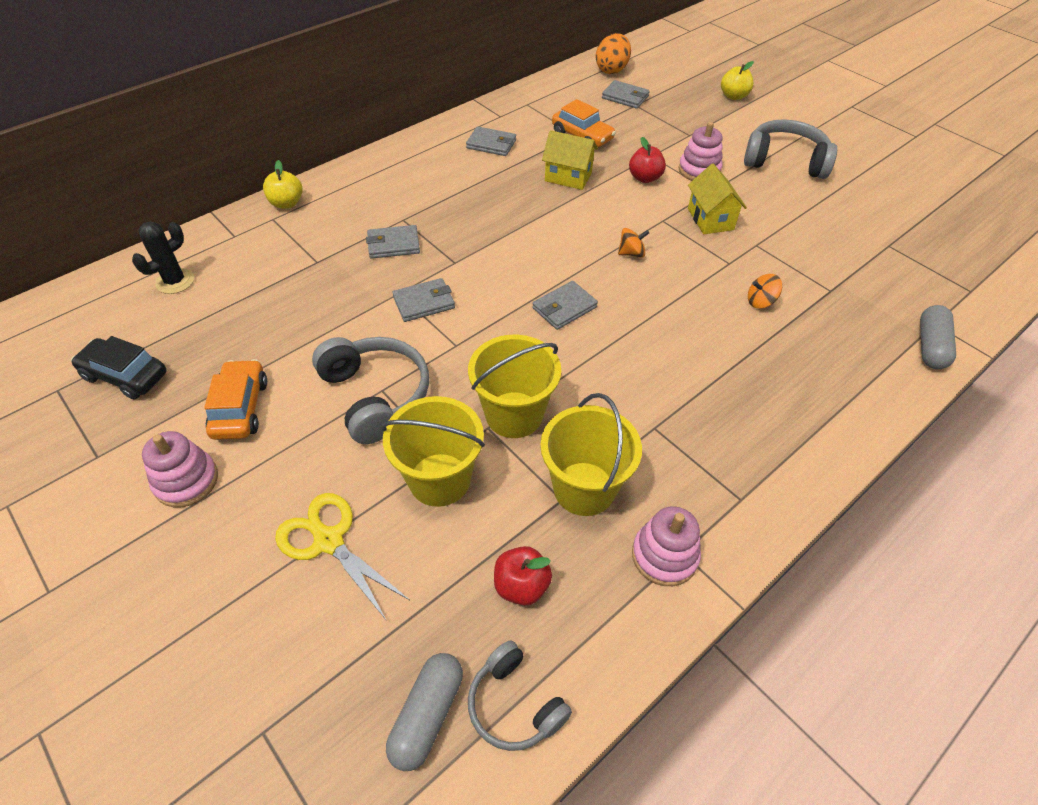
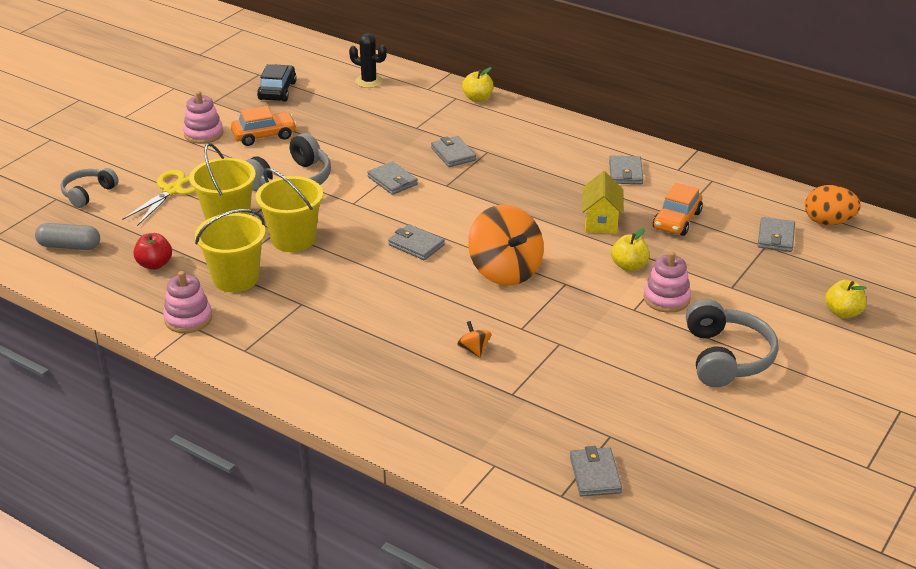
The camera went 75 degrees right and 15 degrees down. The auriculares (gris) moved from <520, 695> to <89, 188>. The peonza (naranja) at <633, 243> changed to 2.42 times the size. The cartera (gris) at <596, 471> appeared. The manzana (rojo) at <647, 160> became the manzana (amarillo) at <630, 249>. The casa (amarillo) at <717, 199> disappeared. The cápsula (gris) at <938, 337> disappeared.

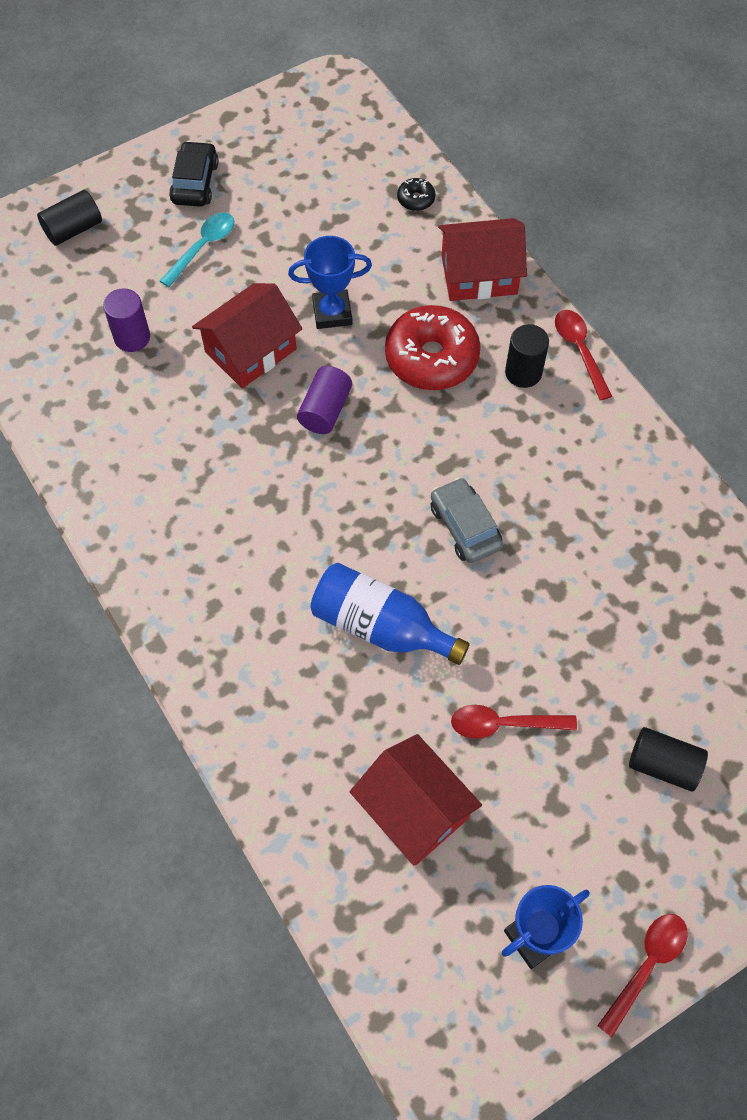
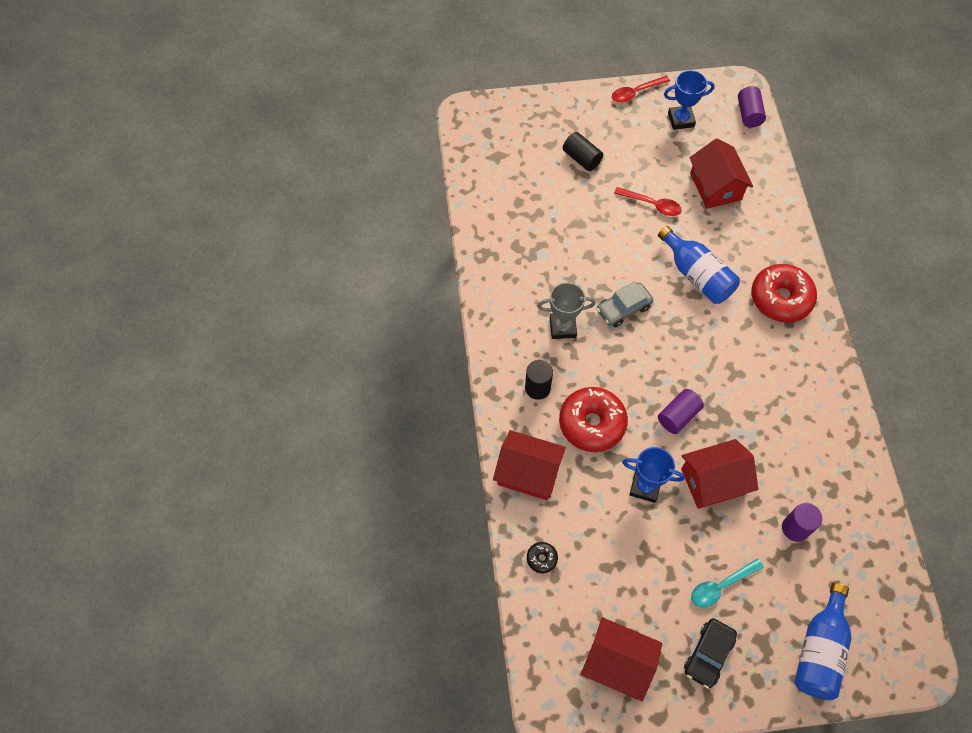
The camera went 155 degrees left and 0 degrees up. The trofeo (gris) at <567, 310> appeared. The casa (rojo) at <621, 659> appeared. The coche (gris) at <467, 520> turned 60 degrees clockwise. The cilindro (morado) at <752, 107> appeared. The rosquilla (rojo) at <784, 293> appeared. The cilindro (negro) at <69, 218> was replaced by the botella (azul) at <823, 641>. The cuchara (rojo) at <583, 355> disappeared.

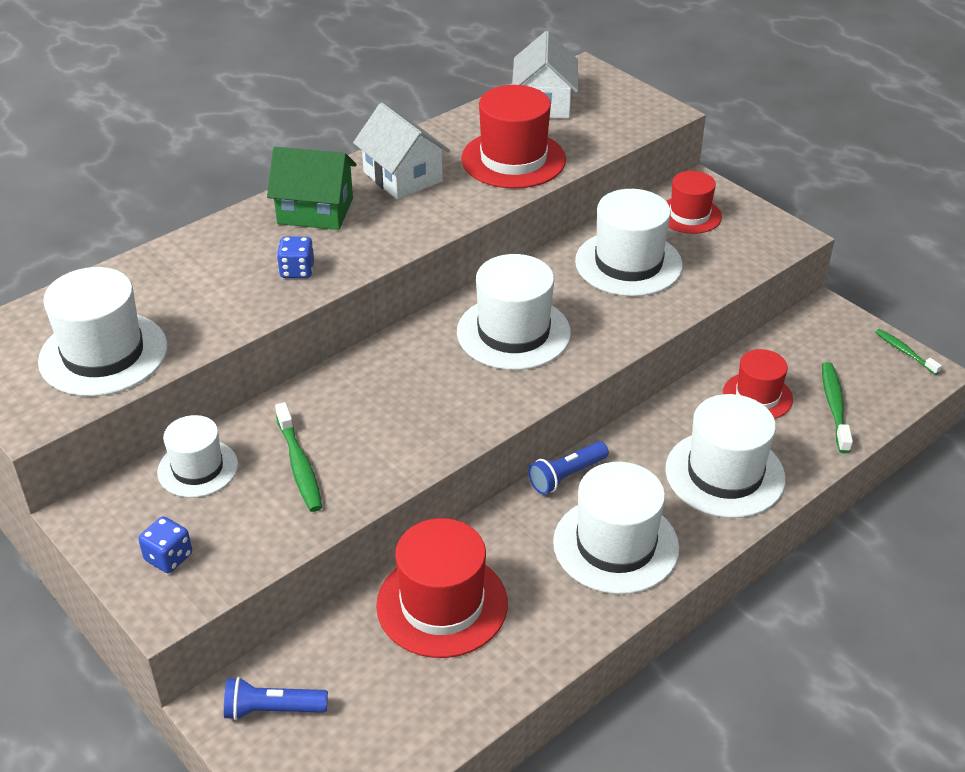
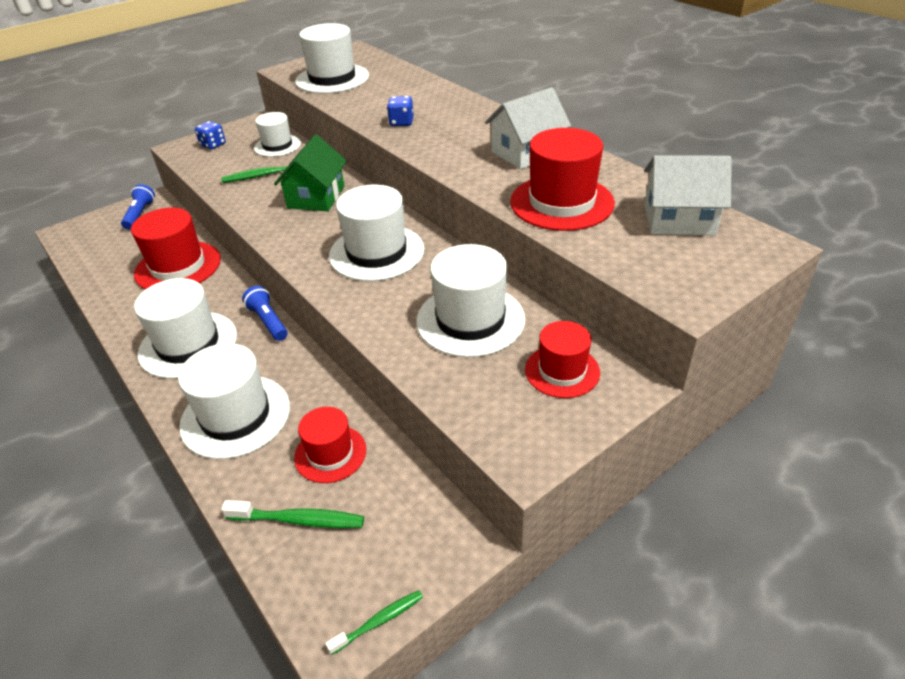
The camera went 95 degrees right and 0 degrees up. The casa (verde) moved from <311, 188> to <310, 173>.

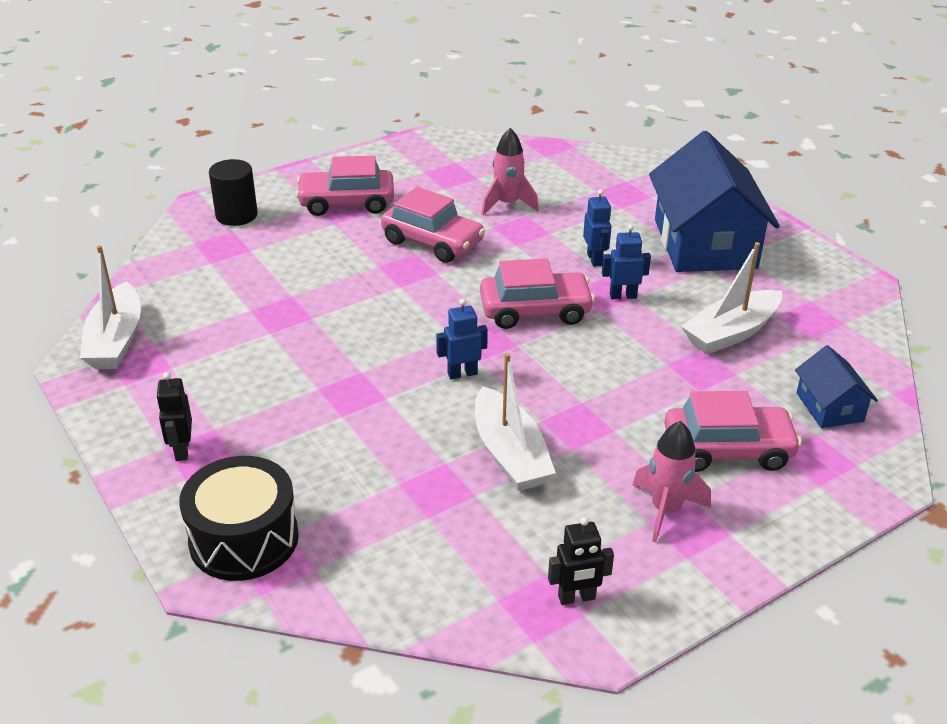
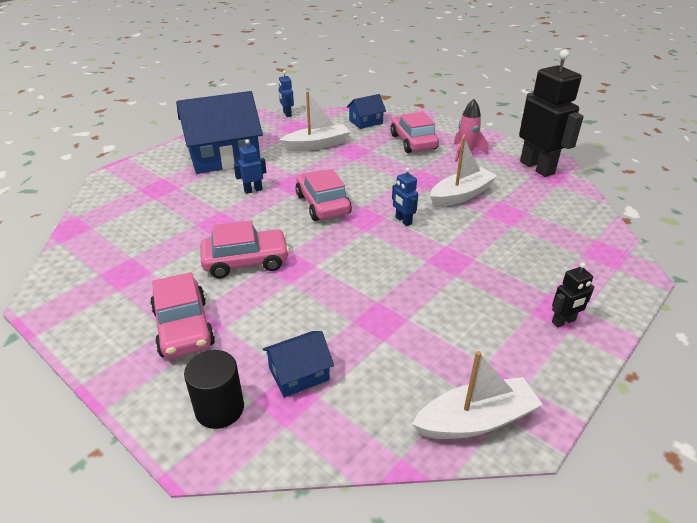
The camera went 105 degrees left and 0 degrees up. The coche (rosa) at <433, 225> turned 60 degrees clockwise. The casa (azul) at <298, 364> appeared. The robot (azul) moved from <626, 261> to <286, 94>. The barco (blanco) at <731, 298> turned 60 degrees counterclockwise. The robot (negro) at <581, 561> changed to 2.23 times the size. The tambor (negro) at <239, 518> disappeared. The cohete (rosa) at <510, 171> disappeared.

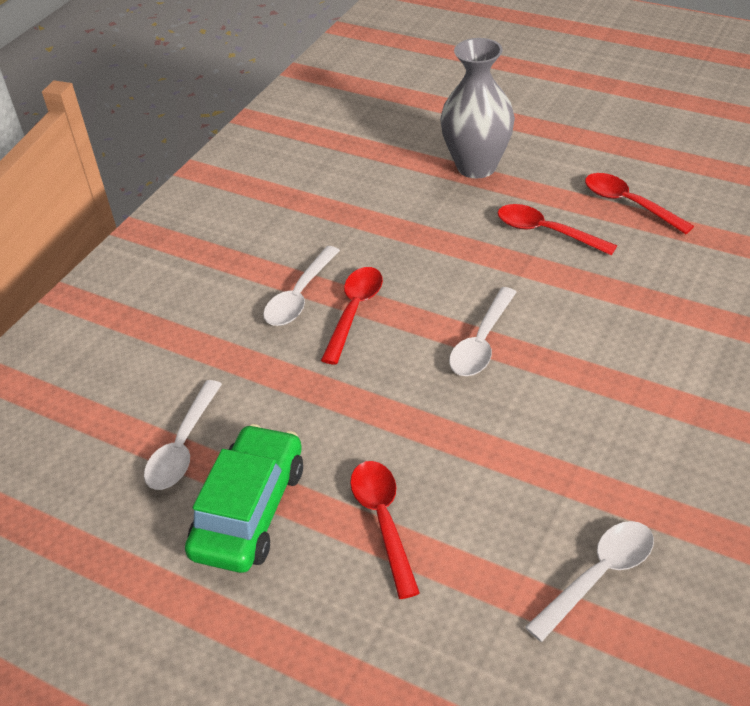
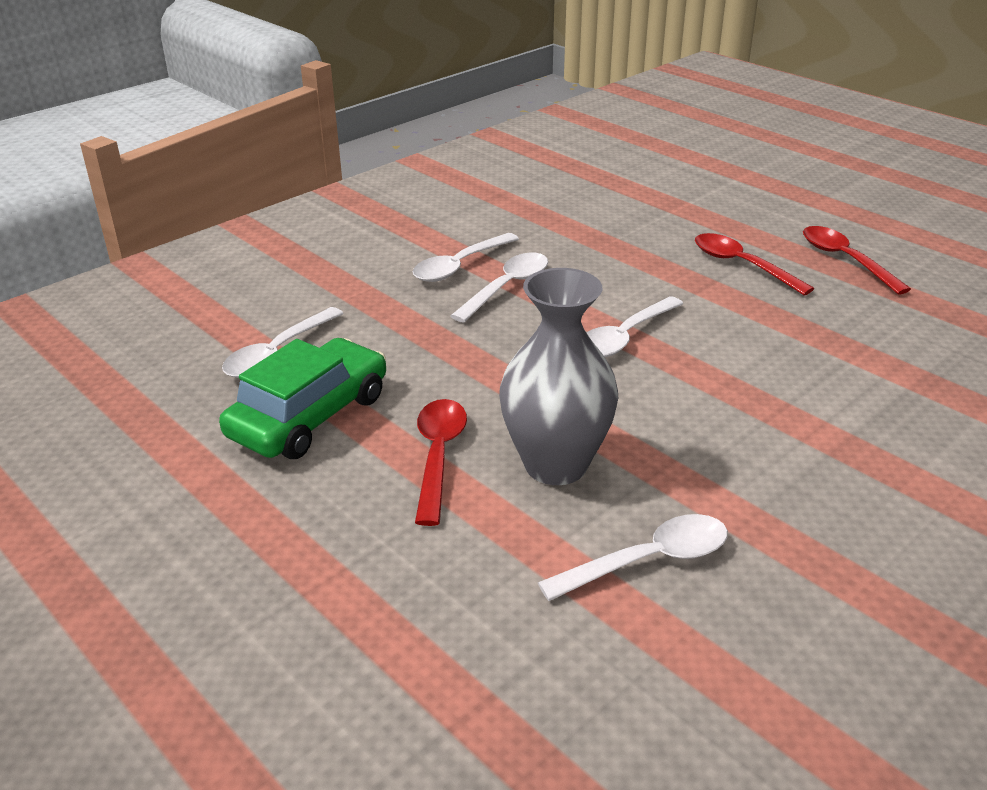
The camera went 15 degrees right and 10 degrees down. The cuchara (rojo) at <352, 316> became the cuchara (blanco) at <499, 288>. The florero (gris) moved from <477, 108> to <558, 376>.

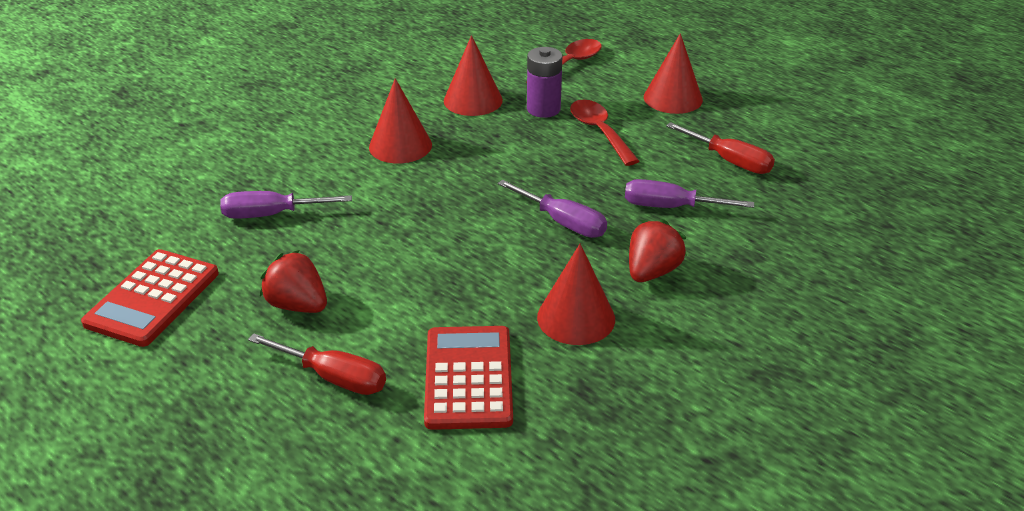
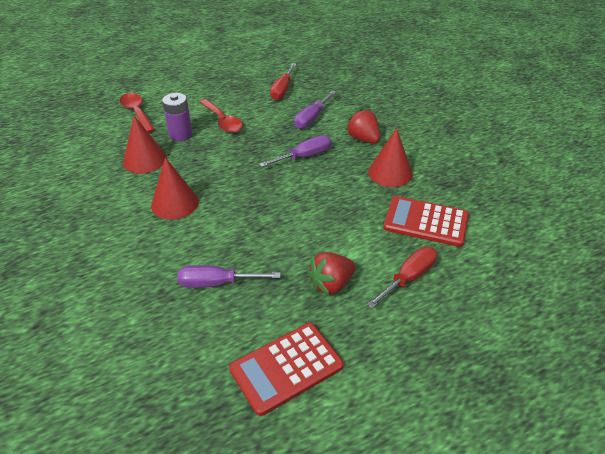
The camera went 70 degrees left and 5 degrees up. The destornillador (morado) at <286, 205> turned 75 degrees clockwise. The cuchara (rojo) at <604, 133> turned 120 degrees counterclockwise. The calculadora (rojo) at <150, 298> turned 105 degrees clockwise. The destornillador (rojo) at <720, 148> turned 135 degrees clockwise. The cono (rojo) at <673, 73> disappeared.

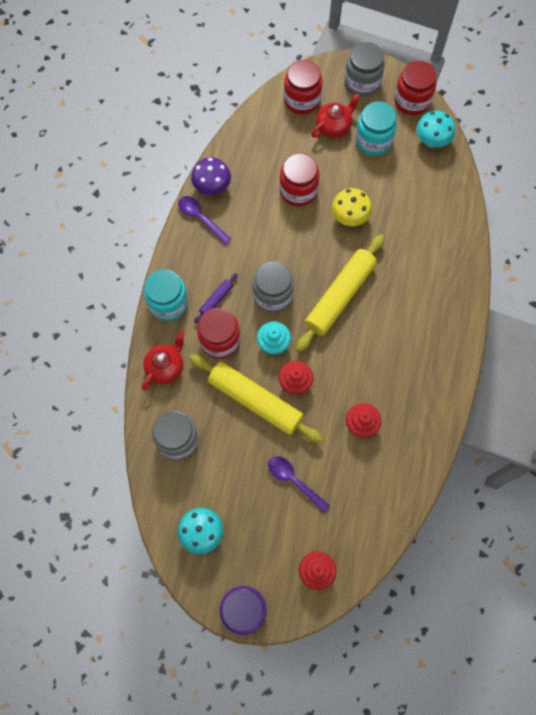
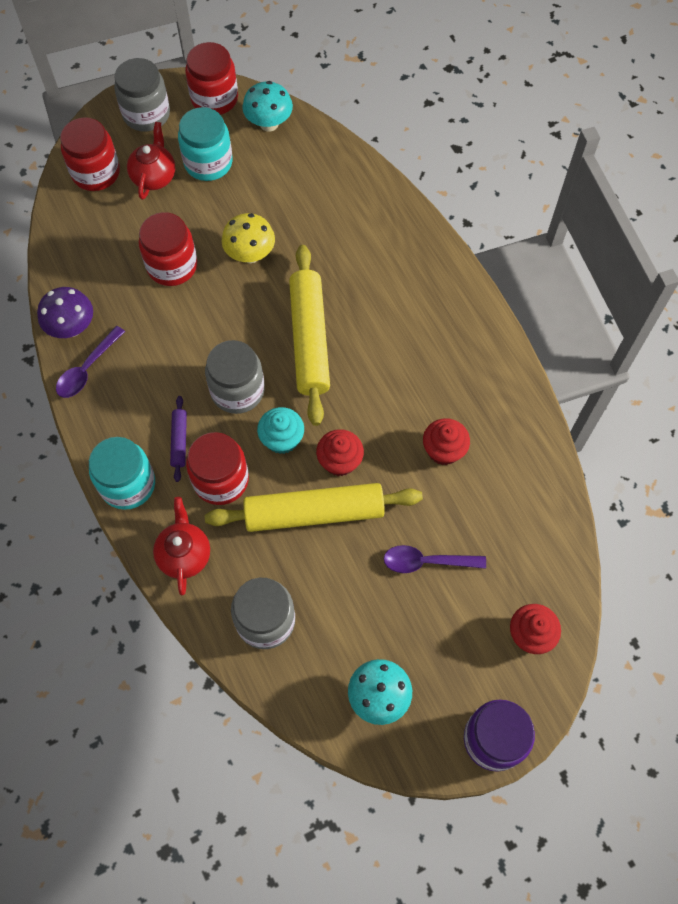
The camera went 40 degrees left and 5 degrees down. The cuchara (morado) at <204, 220> turned 60 degrees counterclockwise.

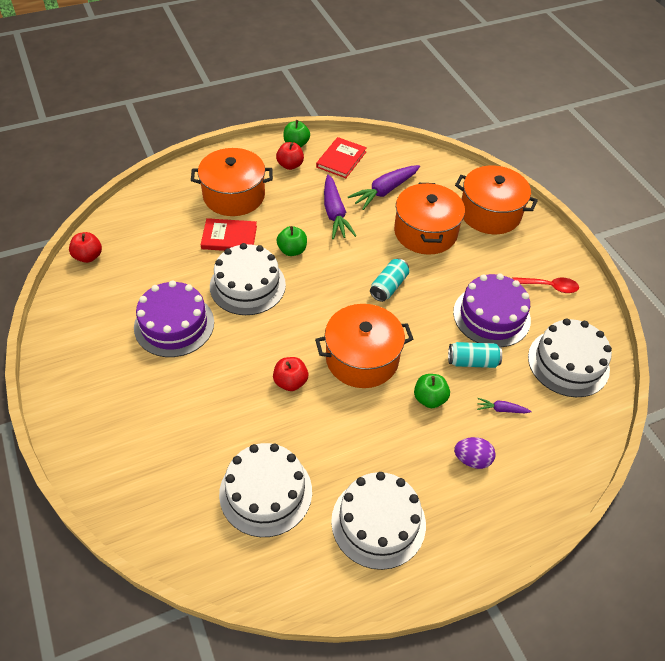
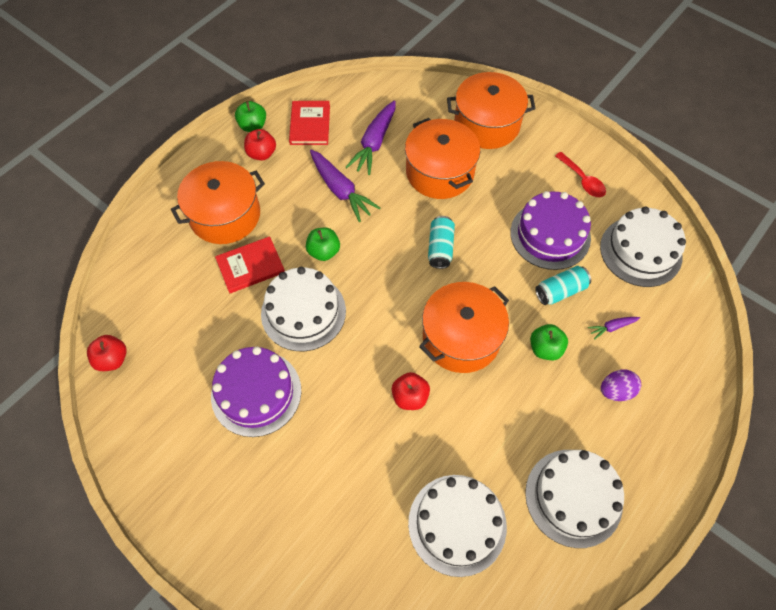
The camera went 25 degrees left and 10 degrees up. The cuchara (rojo) at <546, 285> turned 75 degrees clockwise.

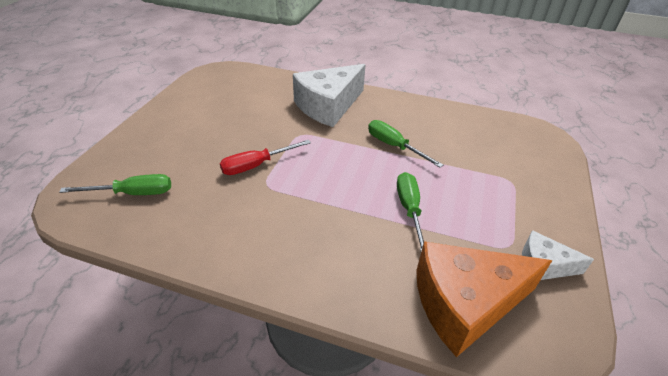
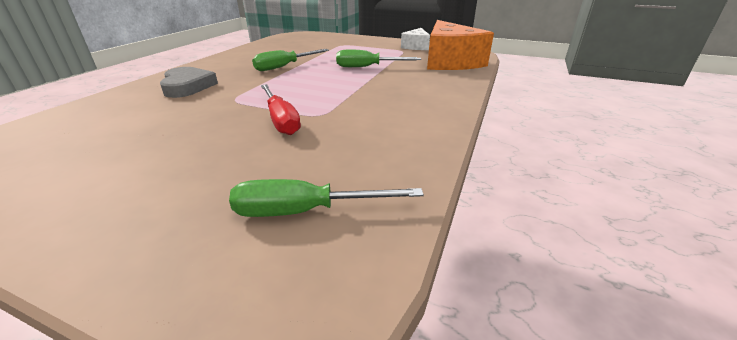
The camera went 85 degrees left and 10 degrees down. The queso (blanco) at <329, 95> was replaced by the corazón (gris) at <189, 82>. The destornillador (verde) at <115, 184> turned 90 degrees counterclockwise.

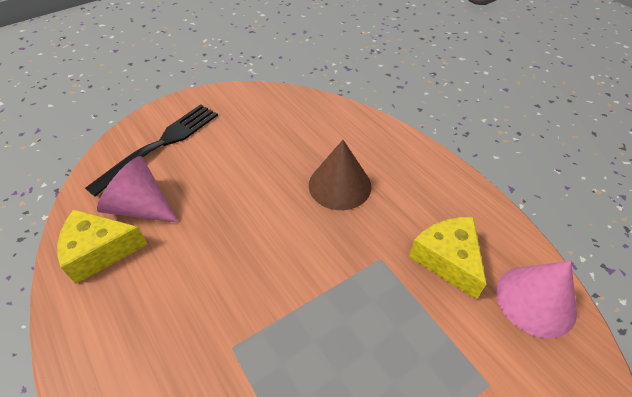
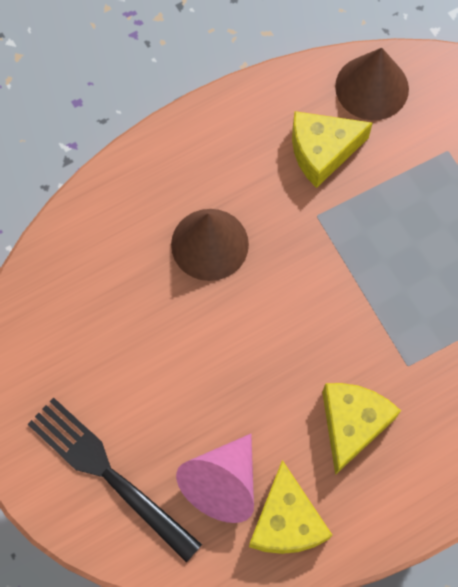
The camera went 85 degrees left and 20 degrees up. The queso (amarillo) at <361, 429> appeared. The cono (rosa) at <536, 299> became the cono (marrón) at <372, 84>.

